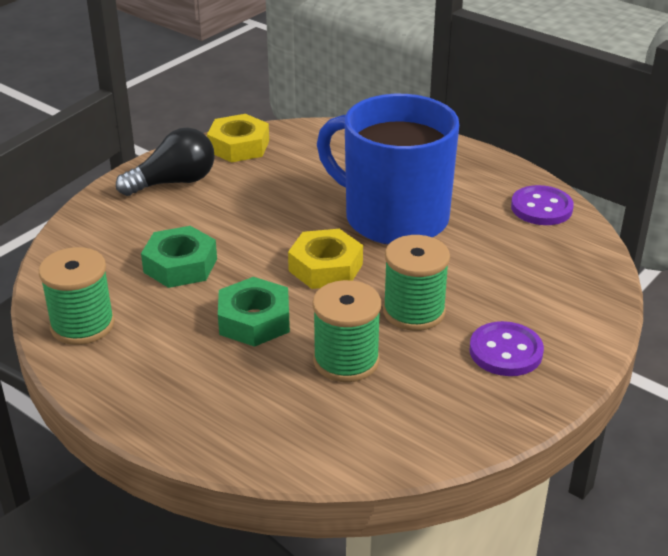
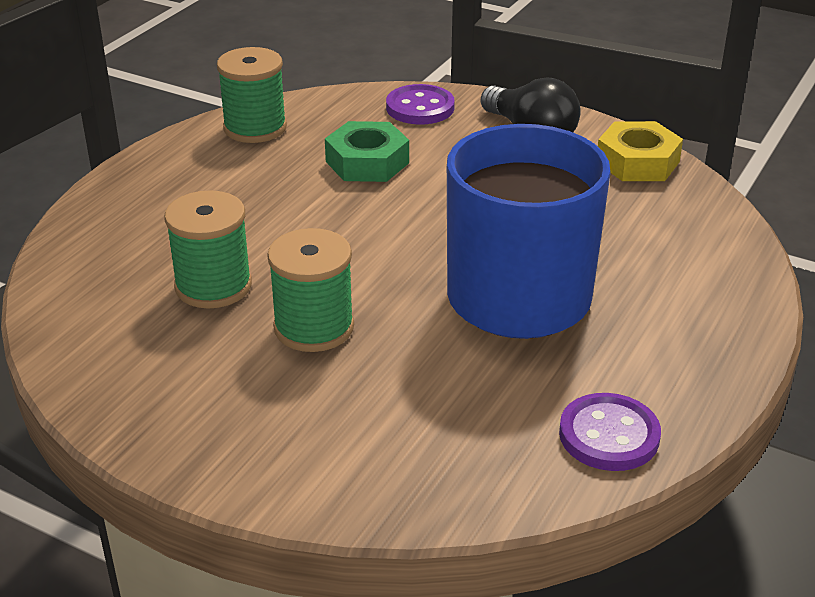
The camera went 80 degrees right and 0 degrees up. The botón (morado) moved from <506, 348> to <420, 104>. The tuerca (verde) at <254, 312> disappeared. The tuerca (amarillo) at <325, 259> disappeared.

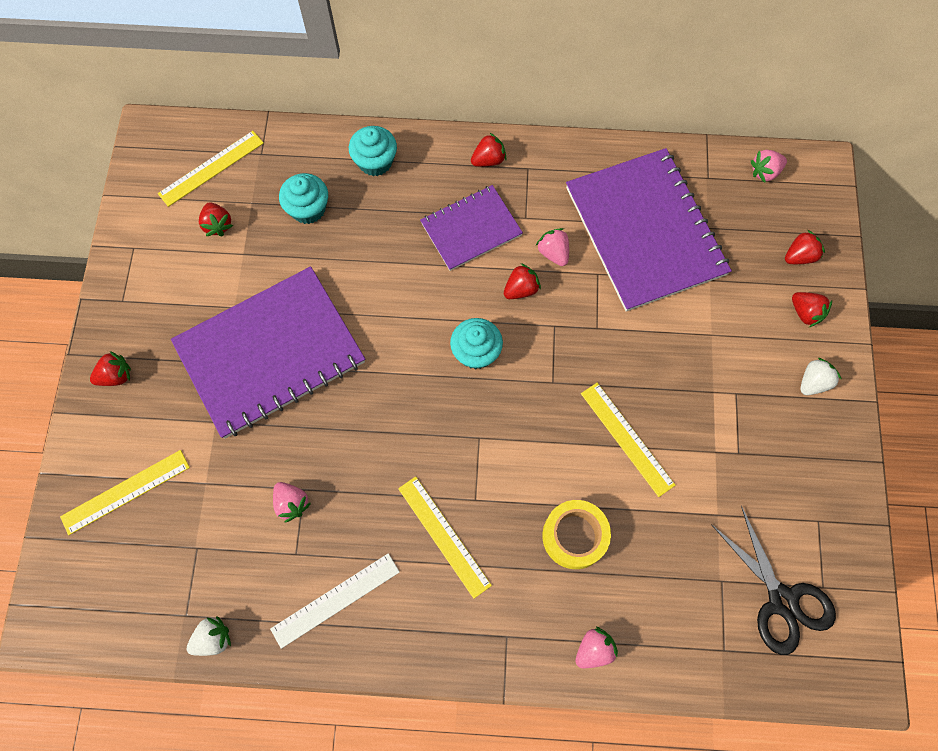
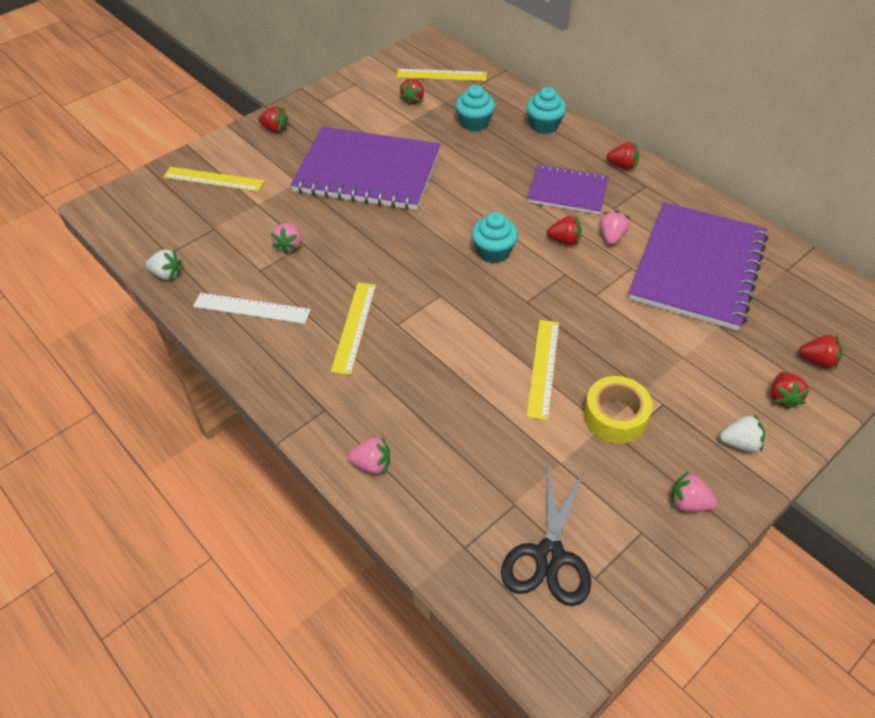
The camera went 45 degrees right and 20 degrees down. The cinta adhesiva (amarillo) moved from <576, 534> to <618, 410>. The fresa (rosa) moved from <769, 166> to <694, 491>.

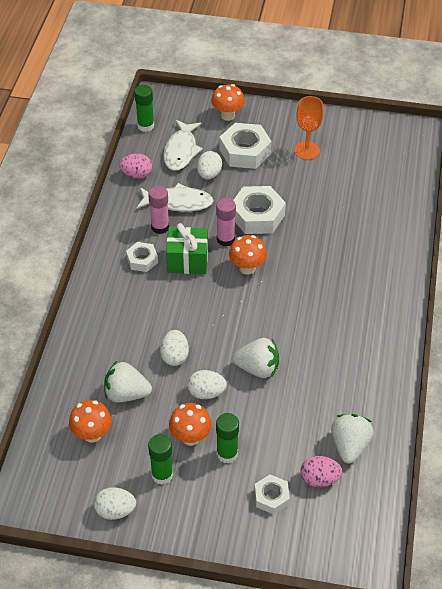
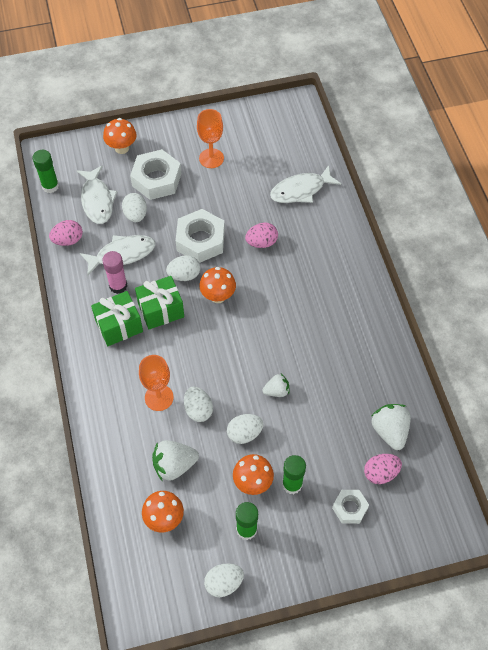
The camera went 25 degrees left and 10 degrees up. The tuerca (blanco) at <142, 257> was replaced by the regalo (verde) at <117, 318>. The copa (naranja) at <156, 383> appeared. The barra de pegamento (rosa) at <226, 222> was replaced by the huevo (blanco) at <183, 268>. The huevo (rosa) at <261, 235> appeared. The fresa (blanco) at <255, 358> changed to 0.61 times the size. The pez (blanco) at <305, 184> appeared.

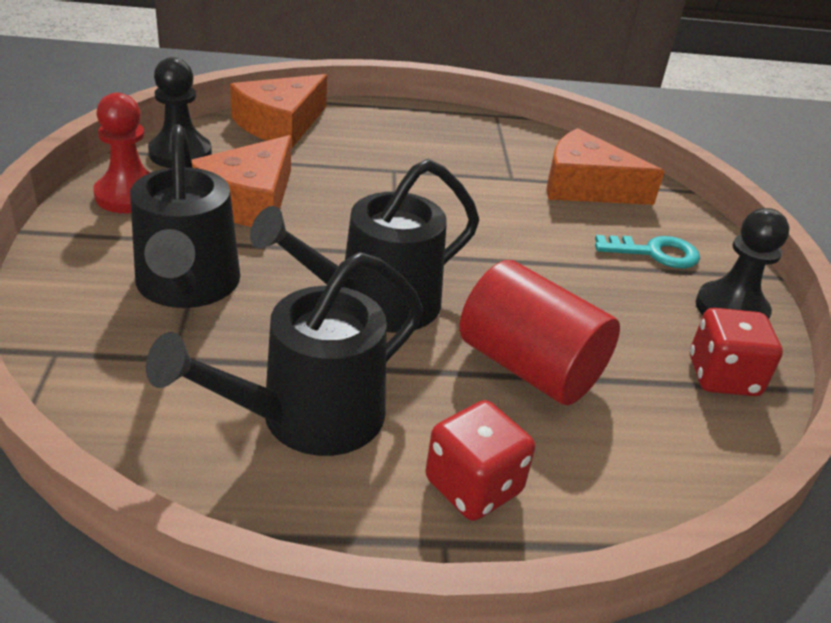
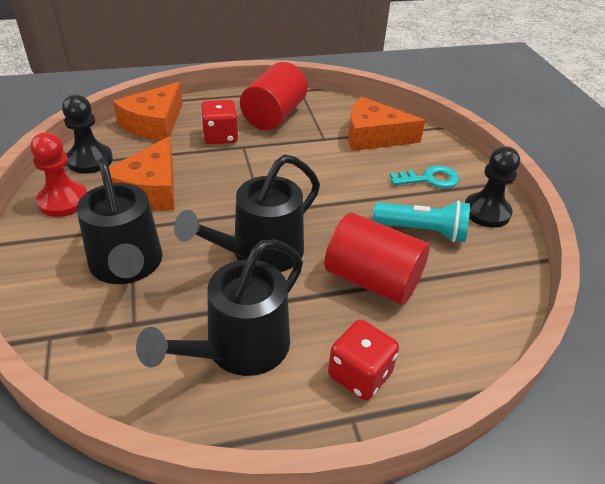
The camera went 10 degrees left and 5 degrees up. The dado (rojo) moved from <736, 352> to <220, 122>. The cilindro (rojo) at <273, 96> appeared. The lámpara de mano (turquesa) at <421, 221> appeared.

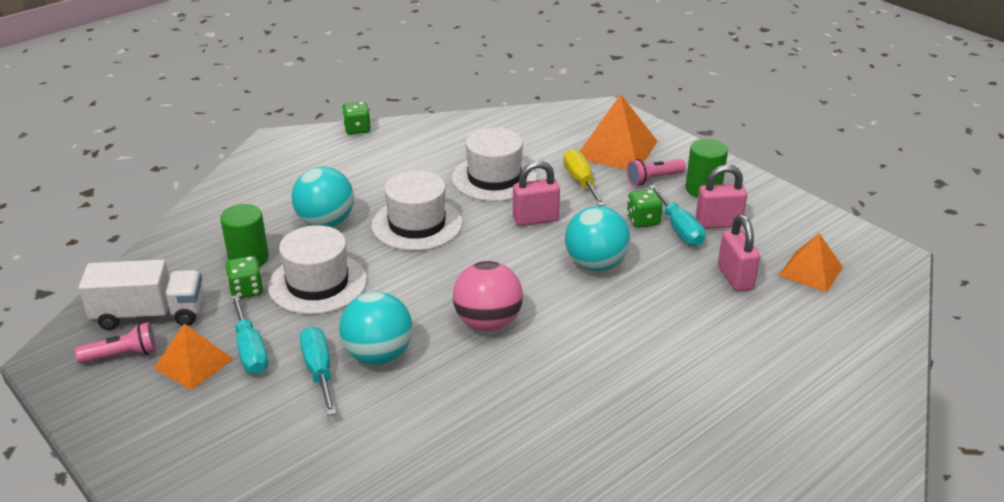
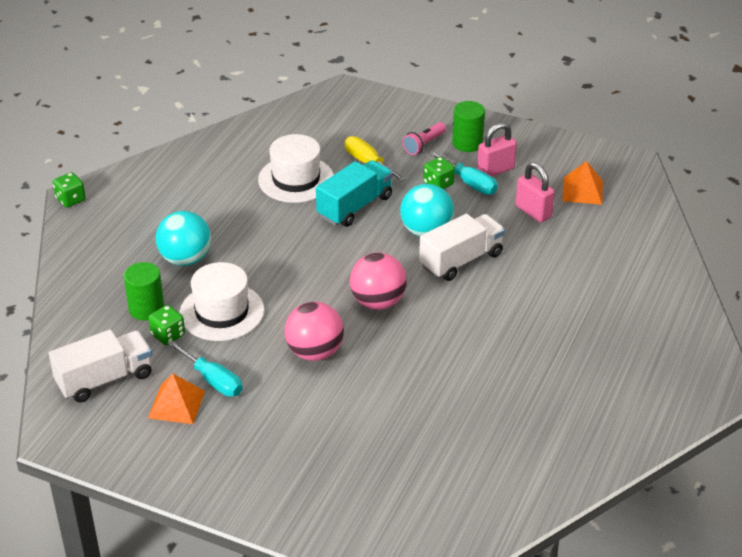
The camera went 25 degrees left and 5 degrees up. The dado (verde) moved from <356, 118> to <69, 190>. The pelota (turquesa) at <376, 328> became the pelota (rosa) at <314, 331>. The candado (rosa) at <536, 193> was replaced by the camión (turquesa) at <354, 193>. The camión (blanco) at <462, 247> appeared. The lámpara de mano (rosa) at <116, 343> disappeared. The destornillador (turquesa) at <318, 371> disappeared. The sombrero (blanco) at <416, 211> disappeared. The pirámide (naranja) at <618, 132> disappeared.

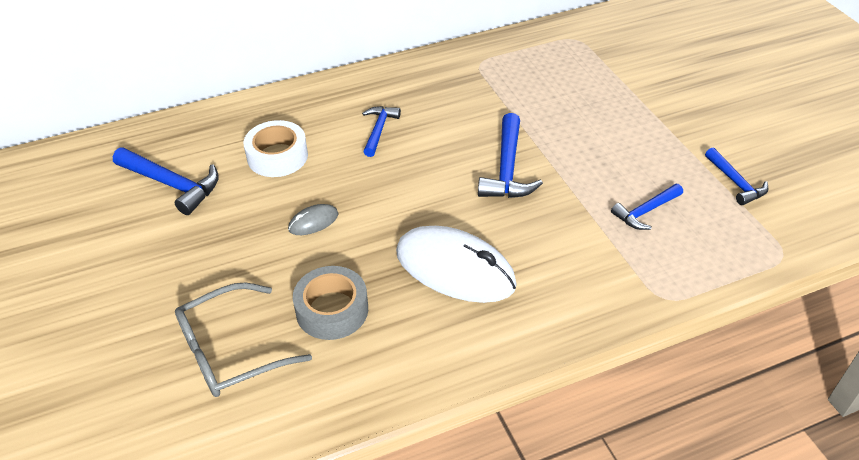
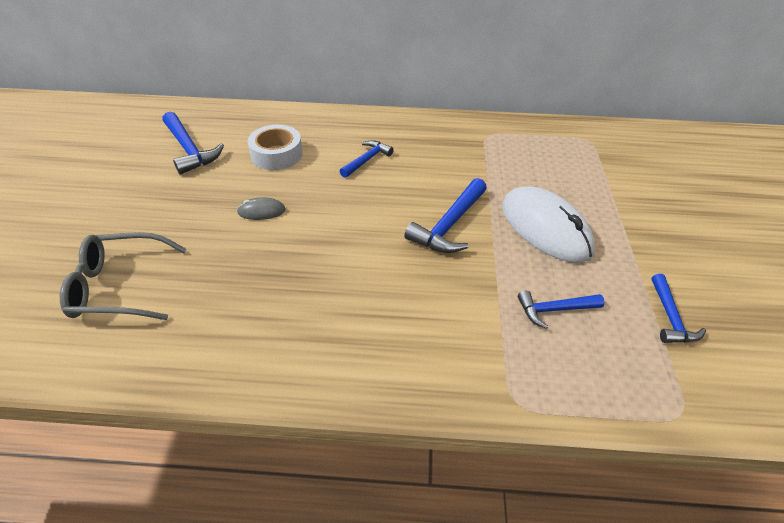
The camera went 25 degrees right and 0 degrees up. The ratón (blanco) moved from <456, 264> to <548, 224>. The cinta adhesiva (gris) at <330, 303> disappeared.

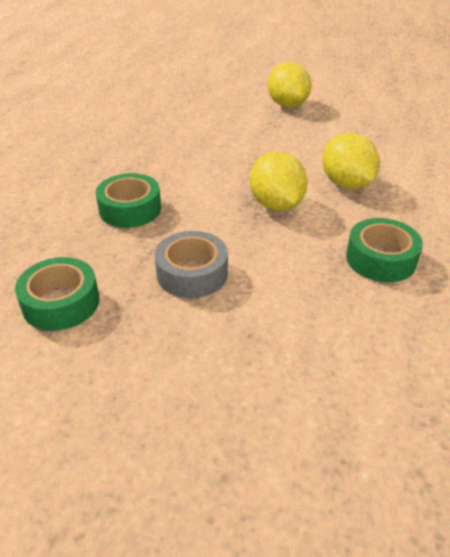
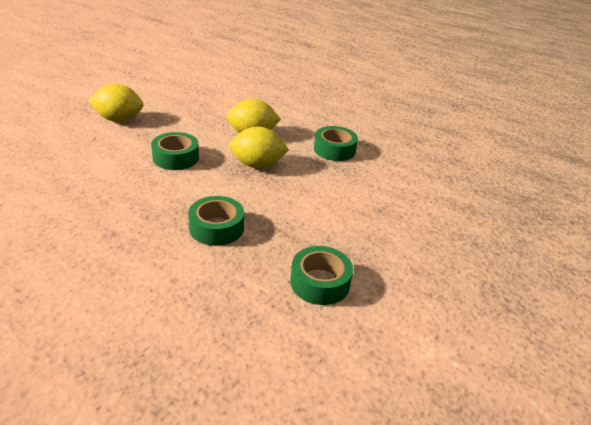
The camera went 75 degrees left and 5 degrees down. The cinta adhesiva (verde) at <175, 151> appeared. The cinta adhesiva (gris) at <191, 264> disappeared.

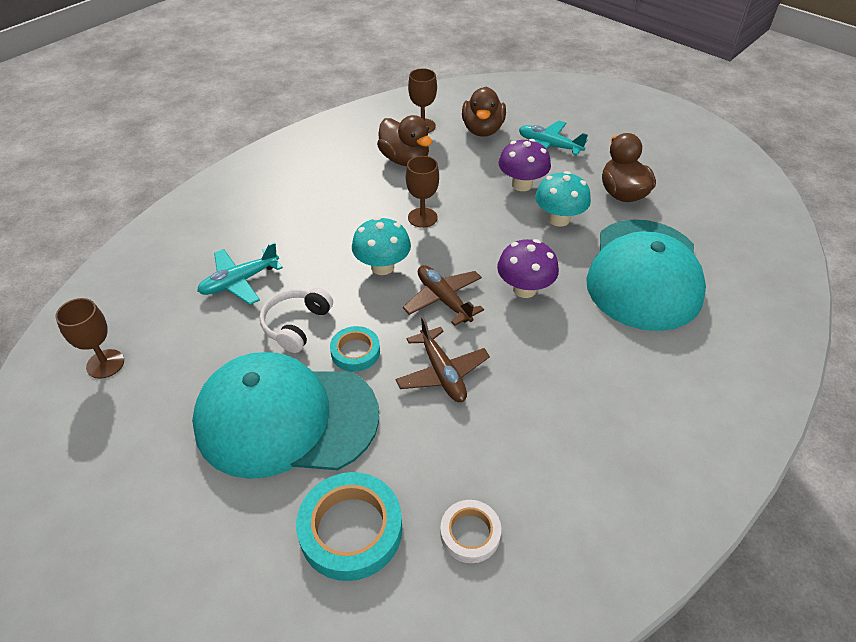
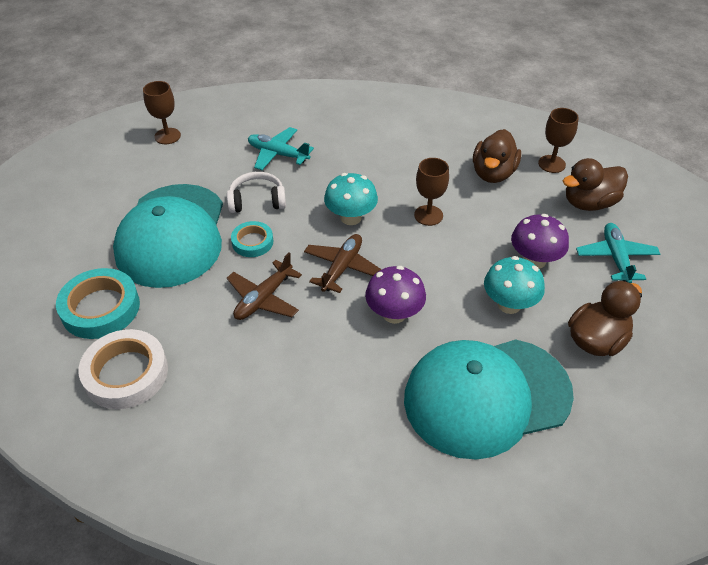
The camera went 60 degrees right and 0 degrees up. The cinta adhesiva (blanco) at <470, 531> changed to 1.71 times the size. The gorra (turquesa) at <285, 415> turned 150 degrees counterclockwise.

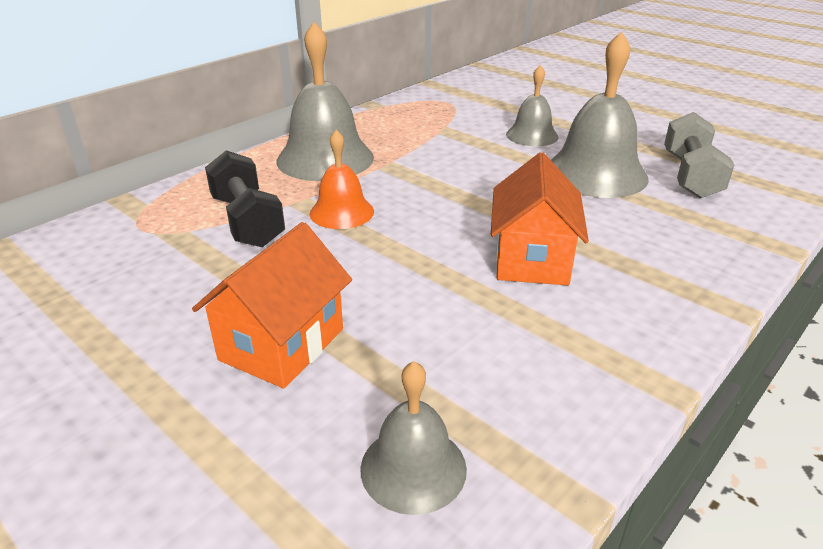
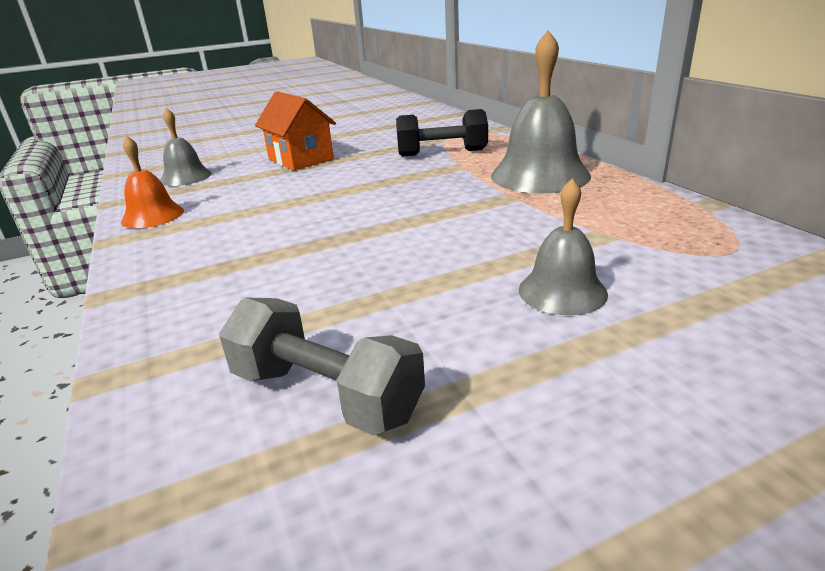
The camera went 115 degrees right and 5 degrees down. The campana (naranja) moved from <341, 179> to <152, 182>. The casa (naranja) at <540, 218> disappeared. The campana (gris) at <599, 114> disappeared.

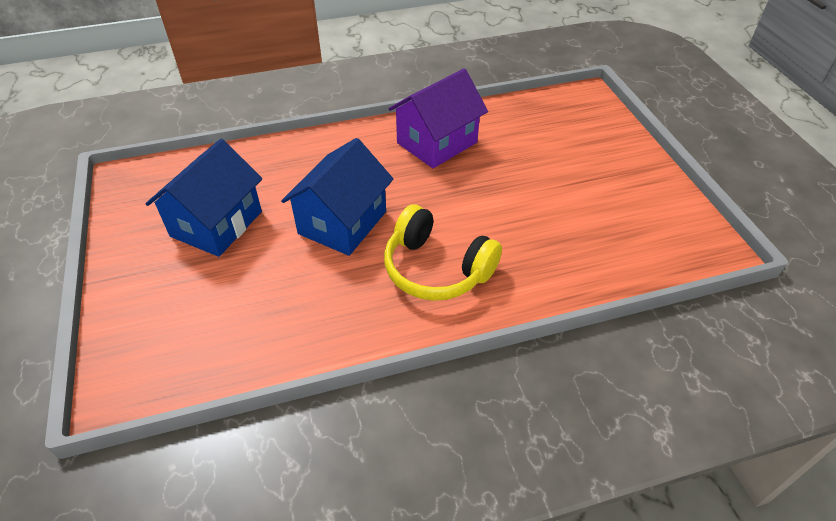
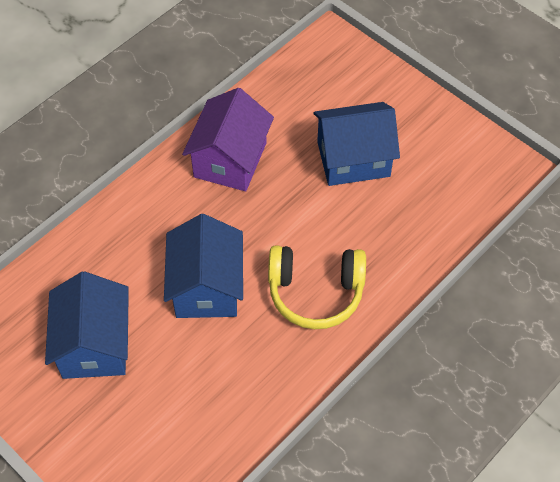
The camera went 30 degrees left and 10 degrees up. The casa (azul) at <356, 144> appeared.

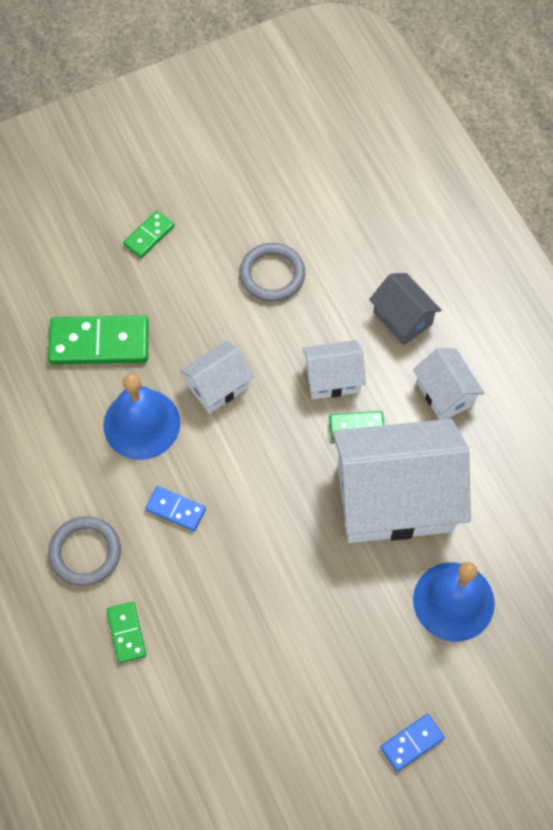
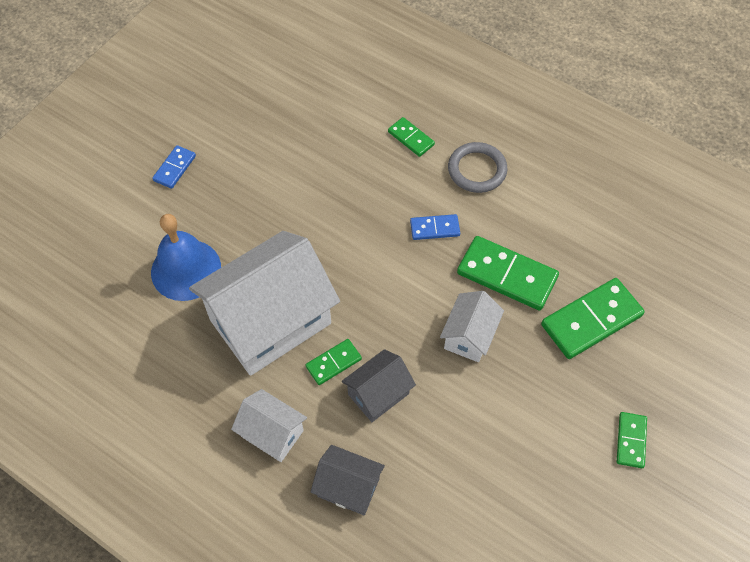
The camera went 150 degrees right and 5 degrees down. The casa (blanco) at <334, 369> became the casa (gris) at <379, 385>. The campana (azul) at <141, 417> was replaced by the ficha de dominó (verde) at <508, 273>. The anillo (gris) at <272, 272> disappeared.

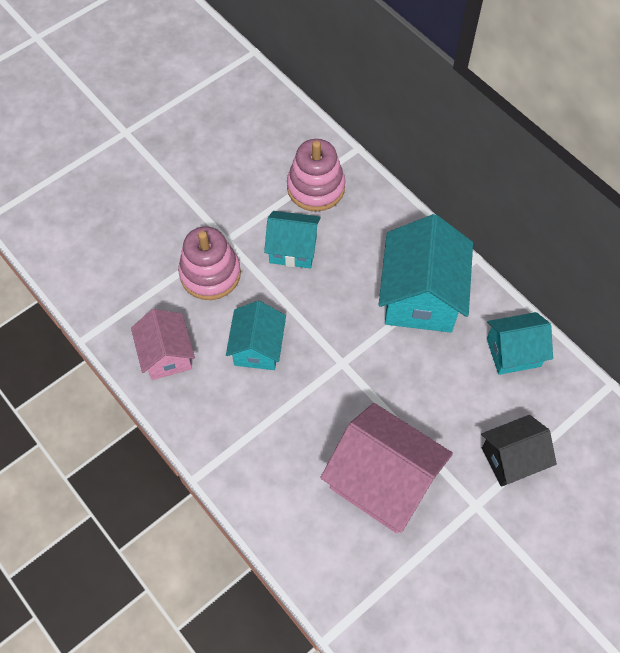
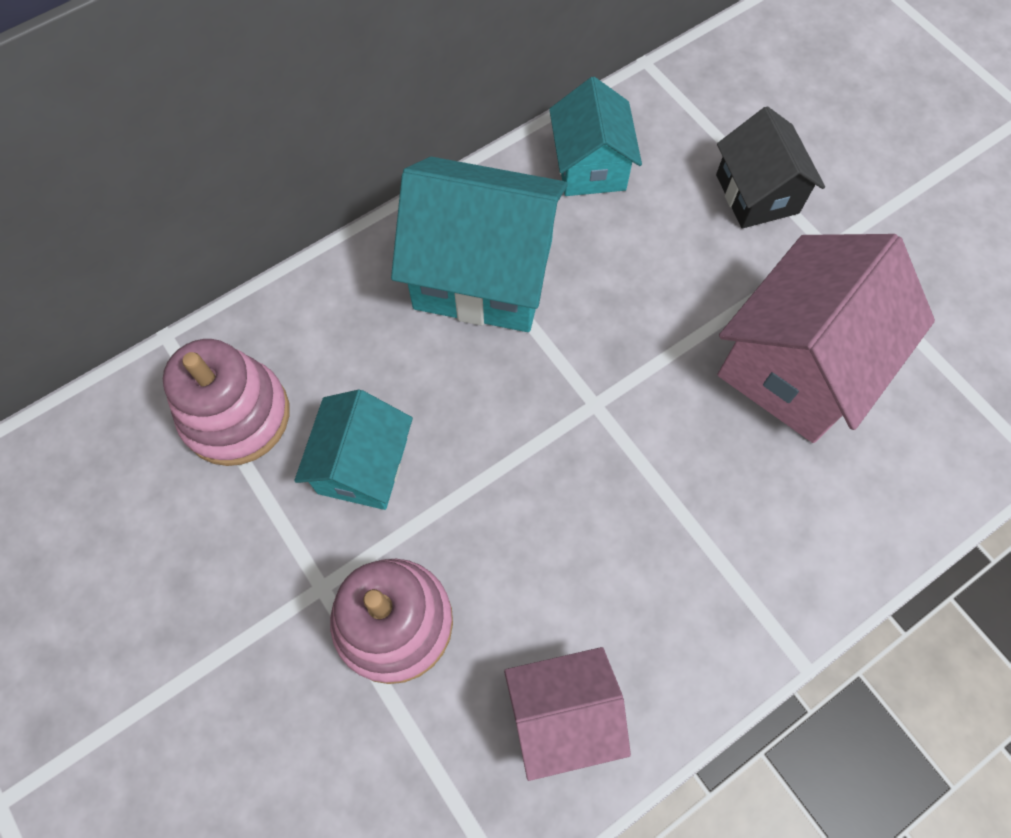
The camera went 85 degrees left and 5 degrees up. The casa (turquesa) at <256, 335> disappeared.

